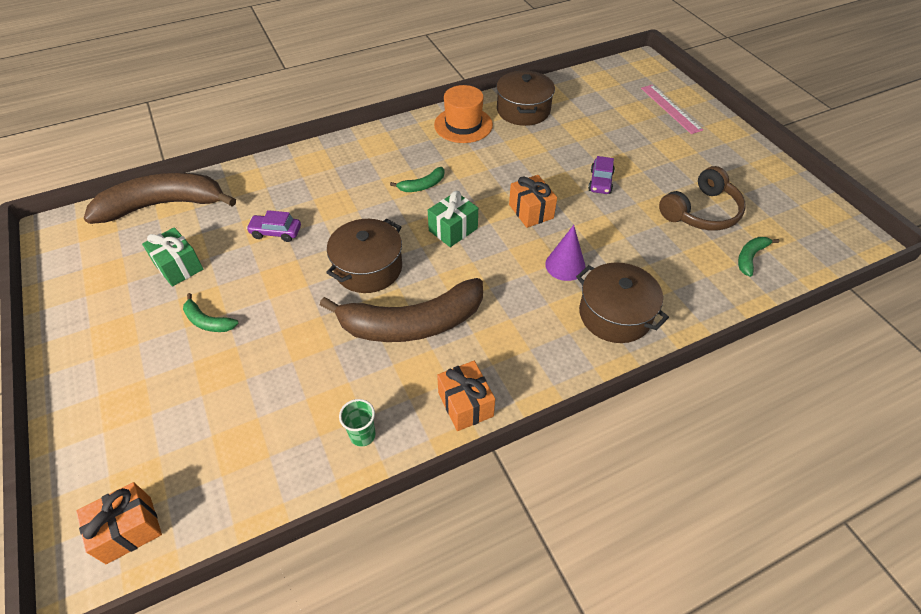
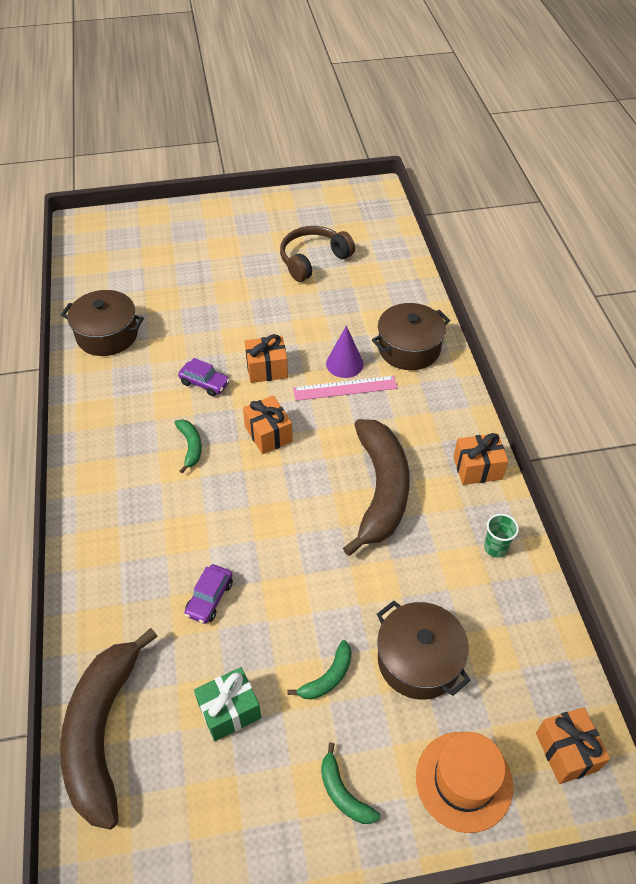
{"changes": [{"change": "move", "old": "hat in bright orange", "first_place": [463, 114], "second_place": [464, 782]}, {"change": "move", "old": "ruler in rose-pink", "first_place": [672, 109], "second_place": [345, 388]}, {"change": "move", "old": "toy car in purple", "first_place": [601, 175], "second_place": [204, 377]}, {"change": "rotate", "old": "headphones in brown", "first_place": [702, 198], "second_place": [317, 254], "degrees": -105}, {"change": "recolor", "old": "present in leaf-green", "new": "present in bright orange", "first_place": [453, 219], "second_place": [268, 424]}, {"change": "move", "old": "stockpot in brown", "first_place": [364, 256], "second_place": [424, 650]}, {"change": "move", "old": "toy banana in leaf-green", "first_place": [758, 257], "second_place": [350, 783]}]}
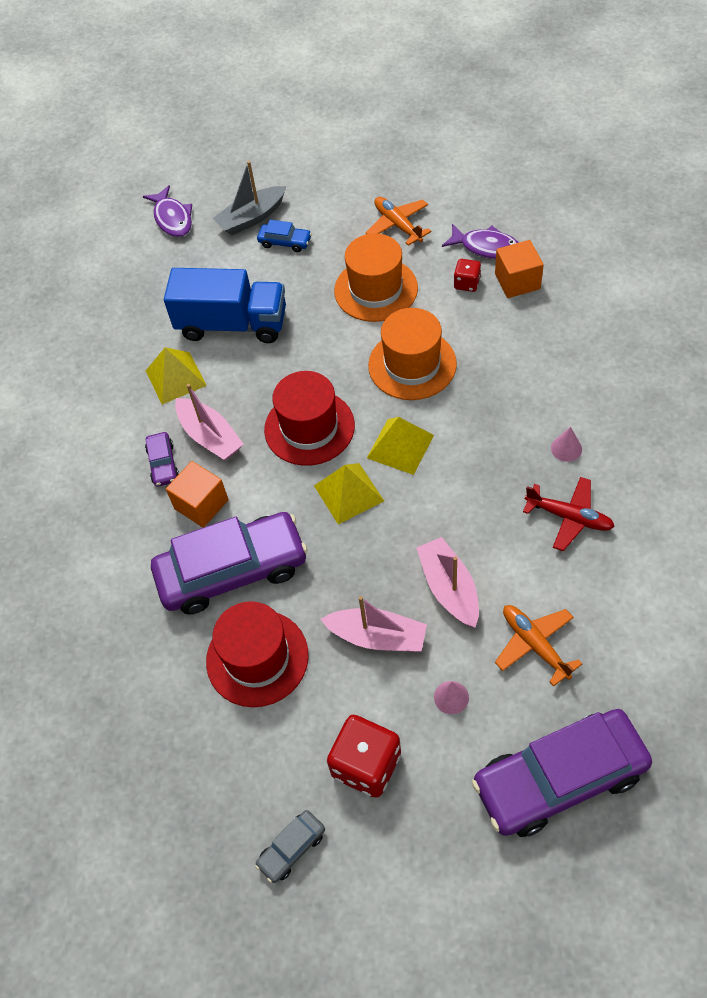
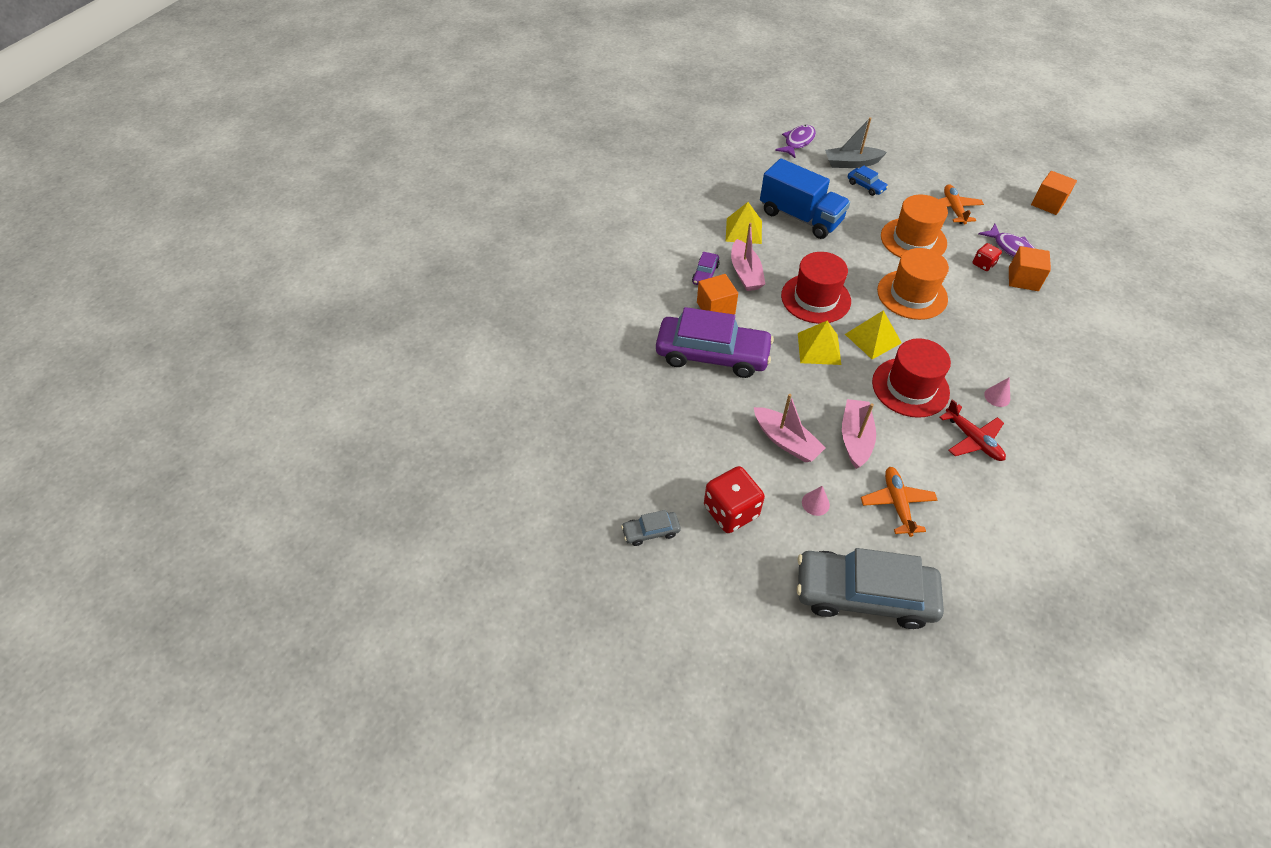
{"changes": [{"change": "rotate", "old": "fish in purple", "first_place": [167, 211], "second_place": [795, 141], "degrees": -150}, {"change": "move", "old": "hat in red", "first_place": [257, 654], "second_place": [911, 378]}, {"change": "recolor", "old": "toy car in purple", "new": "toy car in grey", "first_place": [562, 773], "second_place": [870, 588]}, {"change": "insert", "new": "cube in bright orange", "second_place": [1054, 193]}]}
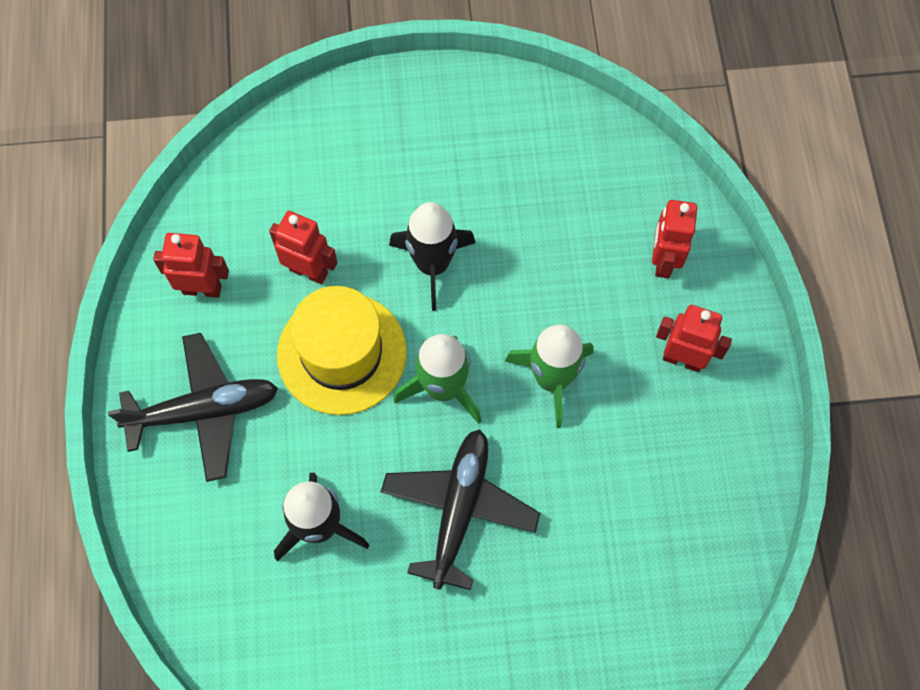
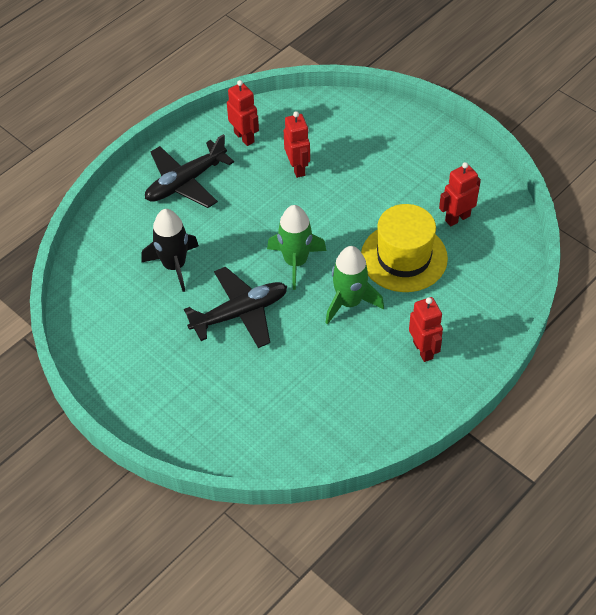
{"changes": [{"change": "move", "old": "robot figure in red", "first_place": [674, 239], "second_place": [460, 194]}, {"change": "delete", "old": "rocket in black", "first_place": [432, 256]}, {"change": "move", "old": "hat in yellow", "first_place": [342, 350], "second_place": [404, 248]}, {"change": "rotate", "old": "toy plane in black", "first_place": [193, 407], "second_place": [189, 171], "degrees": 105}]}
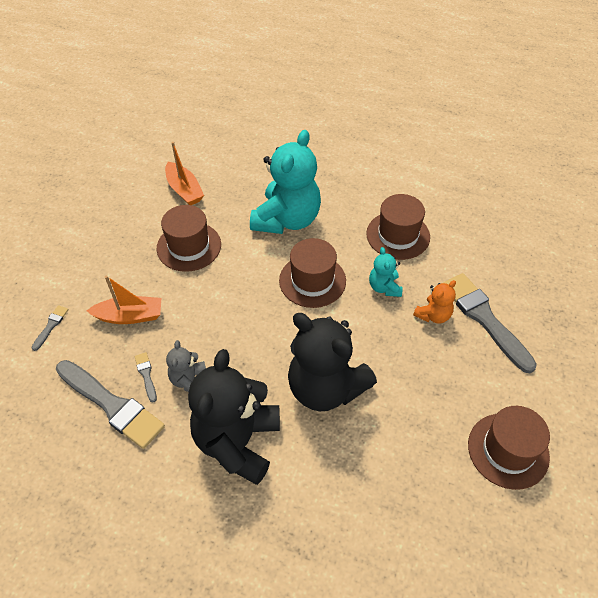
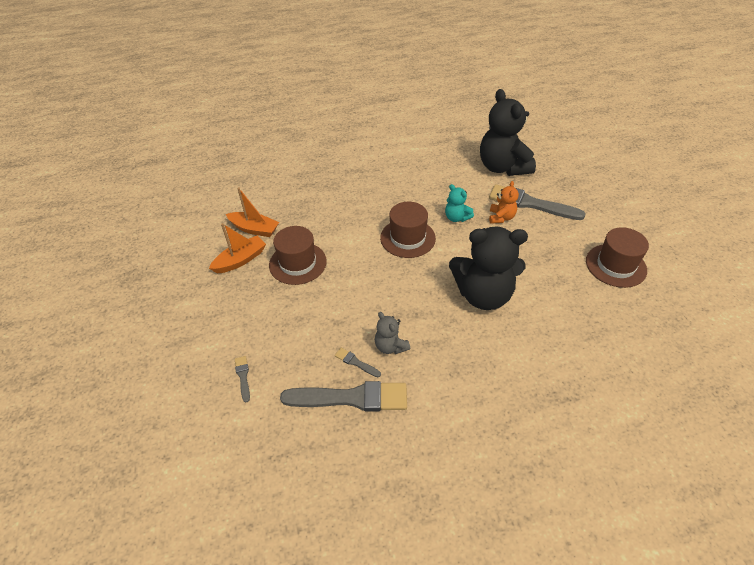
{"changes": [{"change": "delete", "old": "teddy in aqua", "first_place": [285, 182]}, {"change": "delete", "old": "hat in brown", "first_place": [398, 227]}, {"change": "move", "old": "sailboat in bright orange", "first_place": [124, 300], "second_place": [237, 248]}, {"change": "move", "old": "teddy in black", "first_place": [234, 417], "second_place": [508, 132]}]}
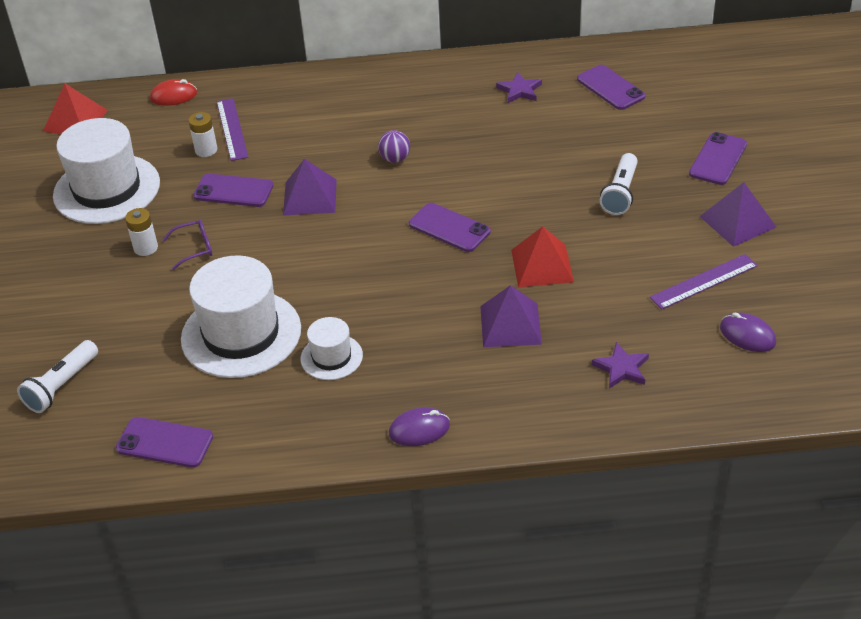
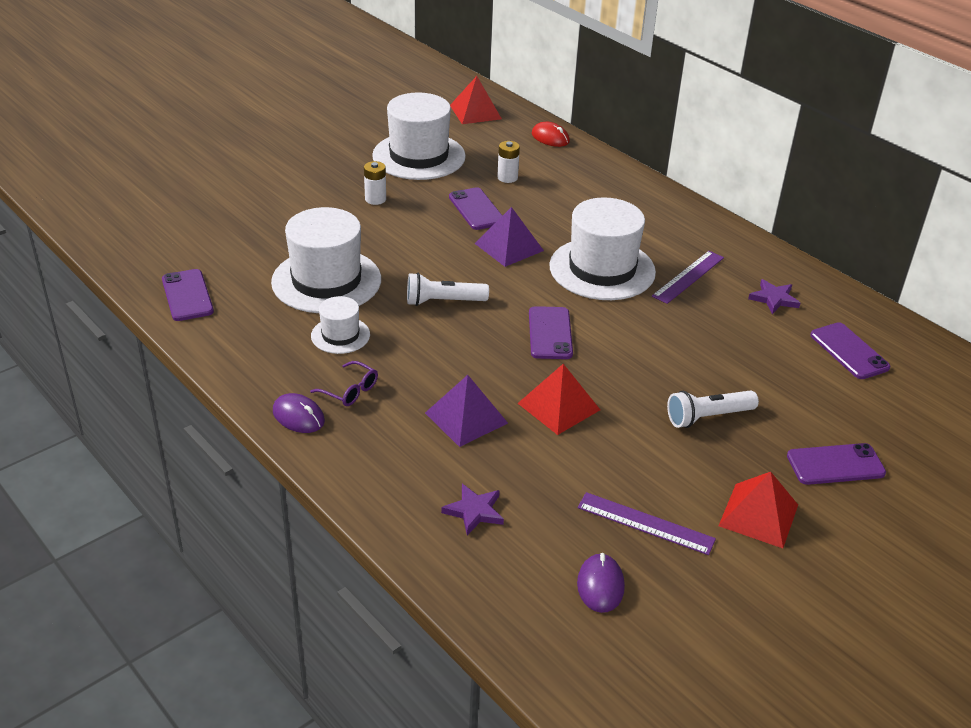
{"changes": [{"change": "rotate", "old": "smartphone in purple", "first_place": [611, 87], "second_place": [850, 350], "degrees": -45}, {"change": "move", "old": "ruler in purple", "first_place": [232, 129], "second_place": [688, 277]}, {"change": "replace", "old": "sphere in purple", "new": "hat in snow-white", "first_place": [394, 146], "second_place": [602, 248]}, {"change": "recolor", "old": "solid pyramid in purple", "new": "solid pyramid in red", "first_place": [738, 214], "second_place": [758, 510]}, {"change": "move", "old": "spectacles in purple", "first_place": [187, 244], "second_place": [344, 383]}, {"change": "move", "old": "torch in snow-white", "first_place": [57, 376], "second_place": [448, 289]}]}
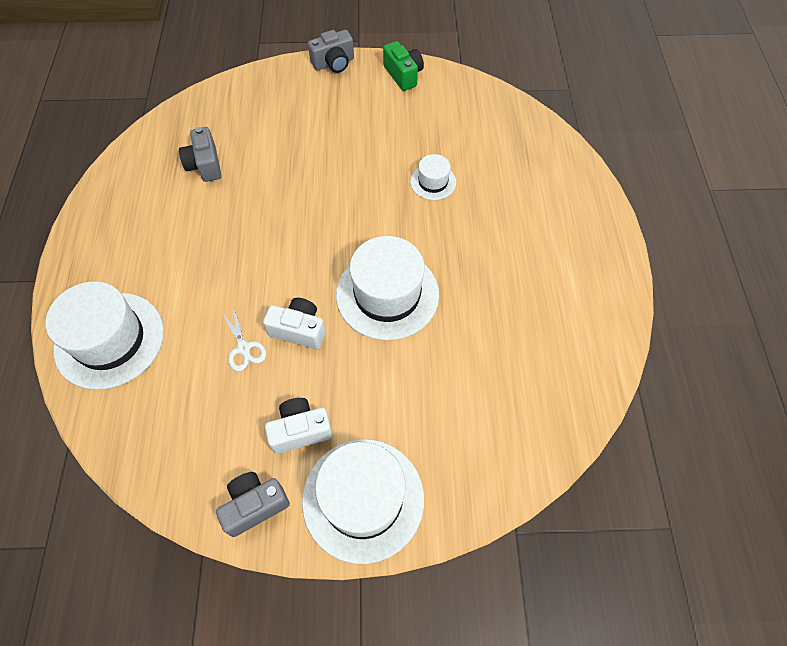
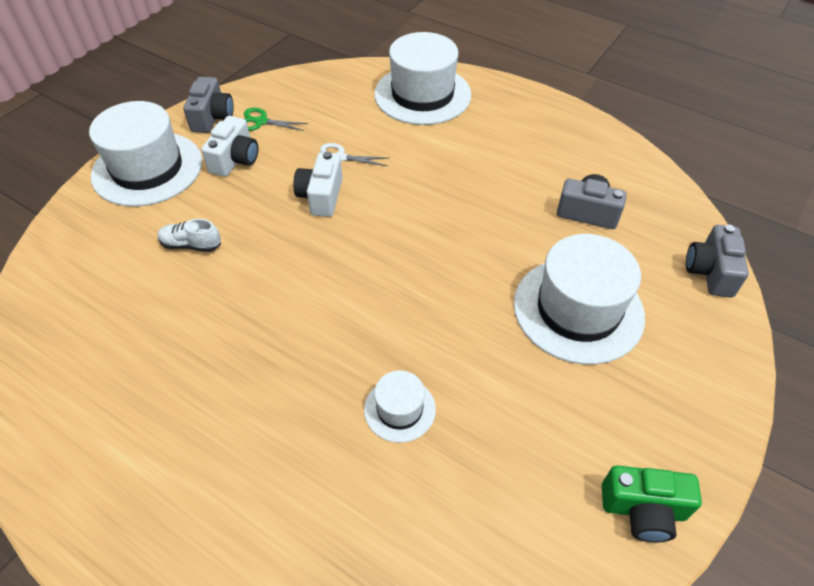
{"changes": [{"change": "move", "old": "photo camera in grey", "first_place": [331, 51], "second_place": [717, 261]}, {"change": "move", "old": "hat in snow-white", "first_place": [387, 288], "second_place": [579, 299]}, {"change": "rotate", "old": "photo camera in snow-white", "first_place": [294, 323], "second_place": [318, 184], "degrees": 135}, {"change": "insert", "new": "shears in leaf-green", "second_place": [276, 119]}, {"change": "insert", "new": "sneaker in snow-white", "second_place": [189, 235]}]}
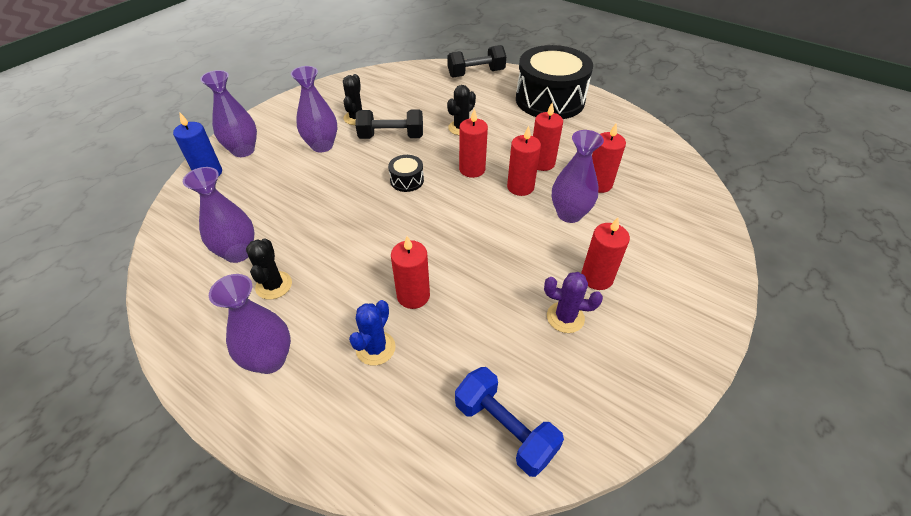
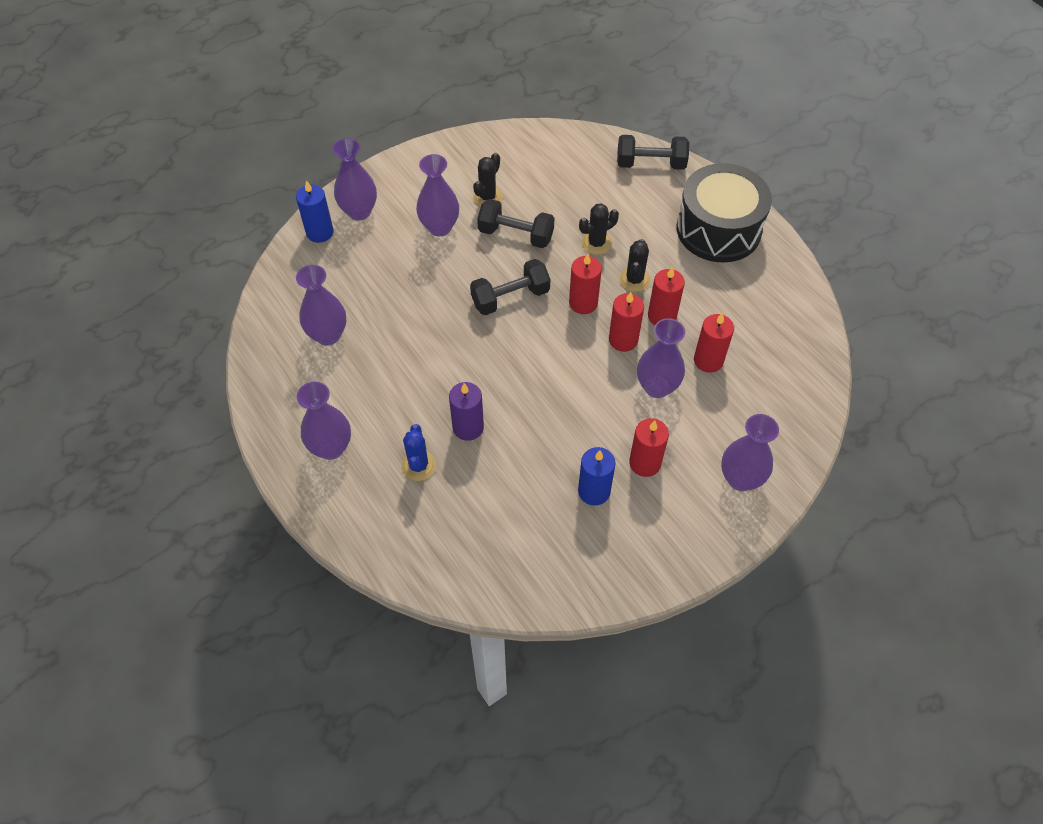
{"changes": [{"change": "replace", "old": "toy drum in black", "new": "dumbbell in black", "first_place": [406, 173], "second_place": [510, 287]}, {"change": "recolor", "old": "candle in red", "new": "candle in purple", "first_place": [410, 272], "second_place": [466, 411]}, {"change": "move", "old": "prickly plant in black", "first_place": [269, 269], "second_place": [634, 265]}, {"change": "replace", "old": "prickly plant in purple", "new": "candle in royal blue", "first_place": [573, 302], "second_place": [597, 476]}, {"change": "rotate", "old": "prickly plant in royal blue", "first_place": [372, 332], "second_place": [418, 452], "degrees": -45}, {"change": "delete", "old": "dumbbell in royal blue", "first_place": [509, 422]}, {"change": "insert", "new": "tall vase in purple", "second_place": [750, 452]}]}
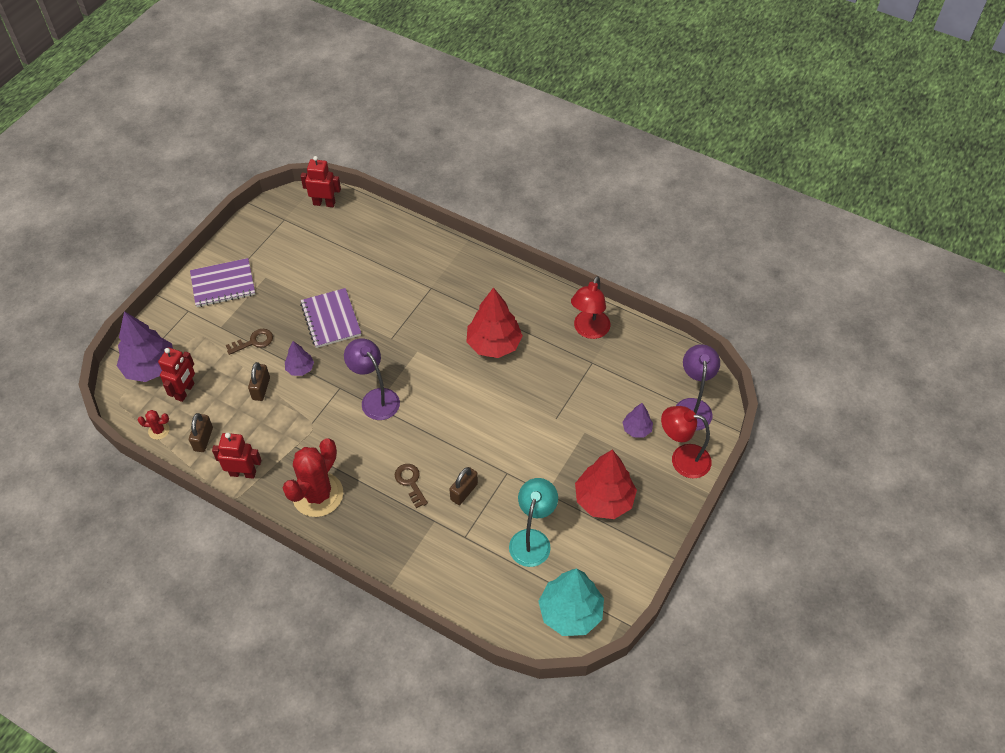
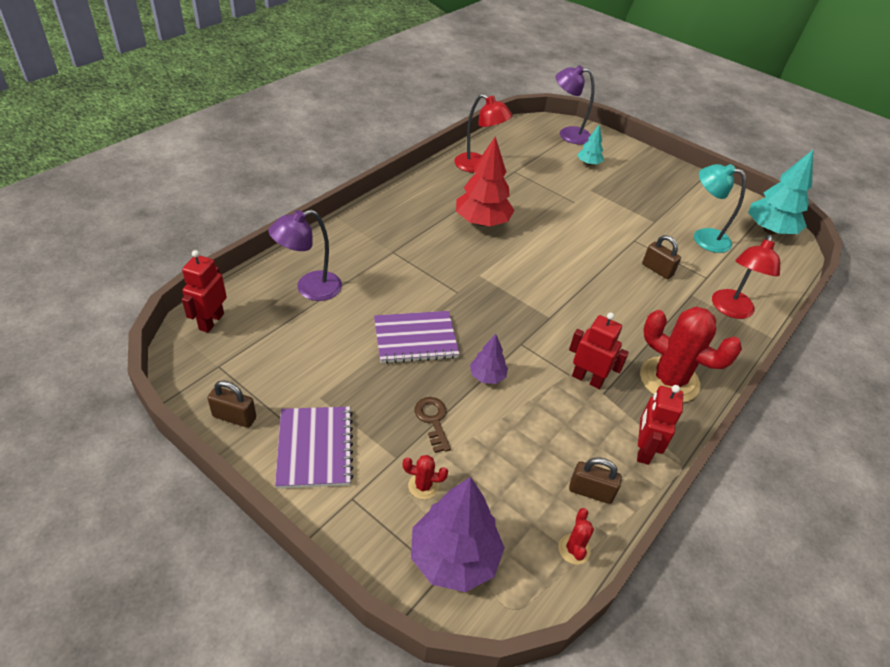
{"changes": [{"change": "move", "old": "reading lamp in purple", "first_place": [372, 379], "second_place": [305, 255]}, {"change": "move", "old": "robot figure in red", "first_place": [176, 374], "second_place": [599, 350]}, {"change": "move", "old": "small lock in brown", "first_place": [259, 381], "second_place": [231, 404]}, {"change": "recolor", "old": "toy tree in purple", "new": "toy tree in aqua", "first_place": [637, 420], "second_place": [590, 145]}, {"change": "move", "old": "reading lamp in red", "first_place": [686, 442], "second_place": [746, 277]}, {"change": "delete", "old": "toy tree in red", "first_place": [606, 484]}, {"change": "delete", "old": "key in brown", "first_place": [411, 486]}, {"change": "insert", "new": "prickly plant in red", "second_place": [425, 477]}]}
